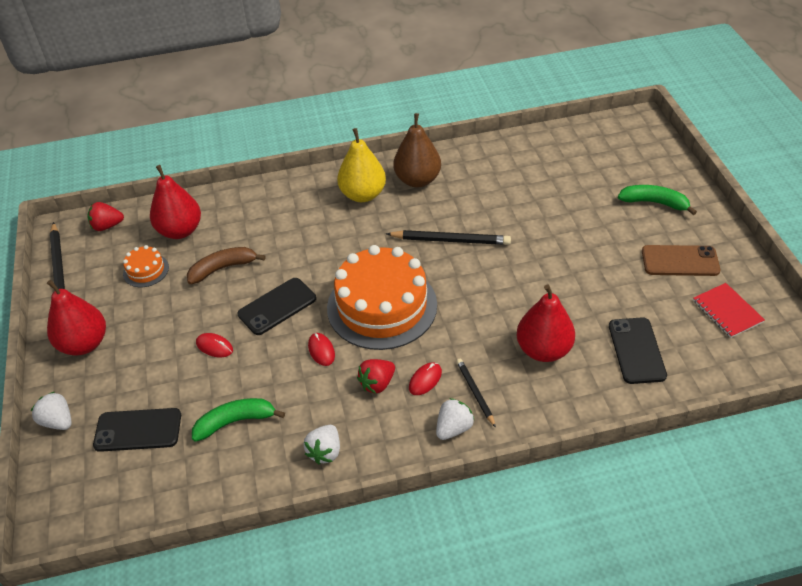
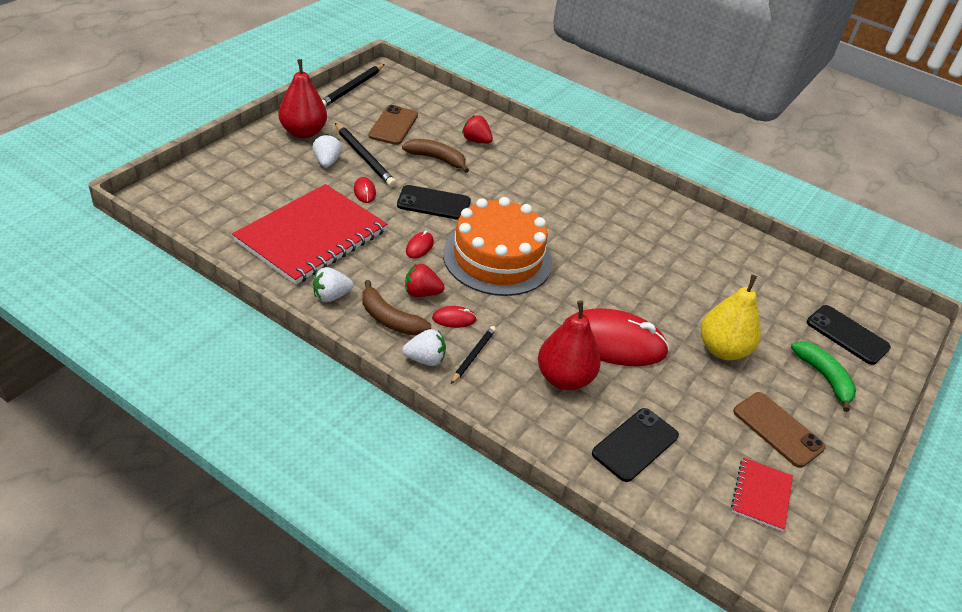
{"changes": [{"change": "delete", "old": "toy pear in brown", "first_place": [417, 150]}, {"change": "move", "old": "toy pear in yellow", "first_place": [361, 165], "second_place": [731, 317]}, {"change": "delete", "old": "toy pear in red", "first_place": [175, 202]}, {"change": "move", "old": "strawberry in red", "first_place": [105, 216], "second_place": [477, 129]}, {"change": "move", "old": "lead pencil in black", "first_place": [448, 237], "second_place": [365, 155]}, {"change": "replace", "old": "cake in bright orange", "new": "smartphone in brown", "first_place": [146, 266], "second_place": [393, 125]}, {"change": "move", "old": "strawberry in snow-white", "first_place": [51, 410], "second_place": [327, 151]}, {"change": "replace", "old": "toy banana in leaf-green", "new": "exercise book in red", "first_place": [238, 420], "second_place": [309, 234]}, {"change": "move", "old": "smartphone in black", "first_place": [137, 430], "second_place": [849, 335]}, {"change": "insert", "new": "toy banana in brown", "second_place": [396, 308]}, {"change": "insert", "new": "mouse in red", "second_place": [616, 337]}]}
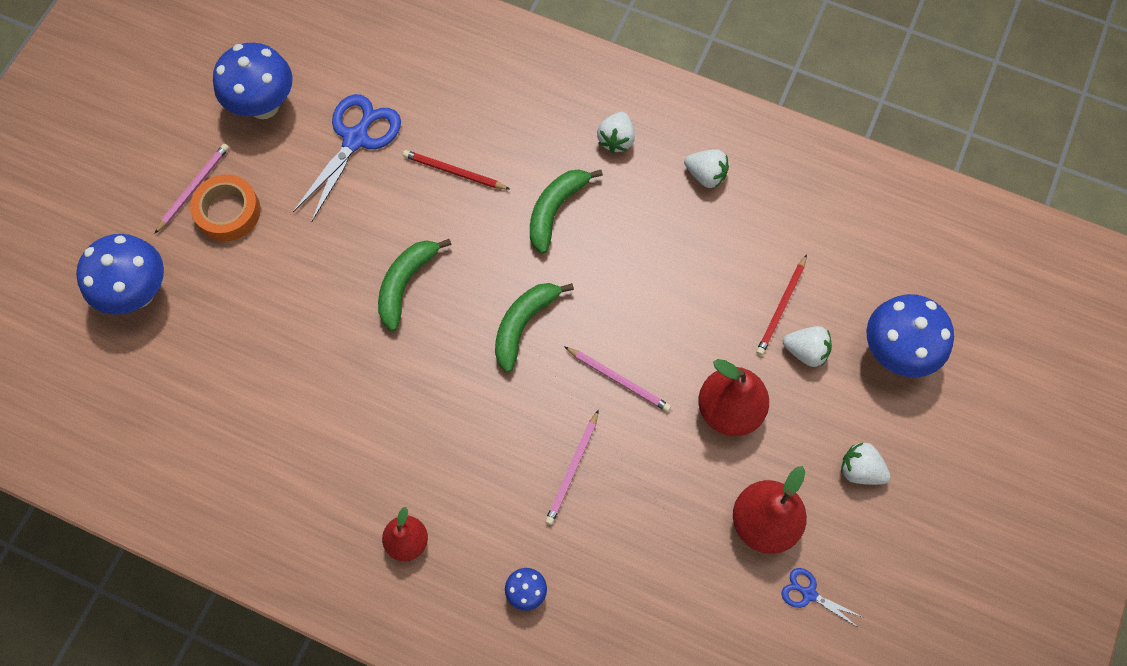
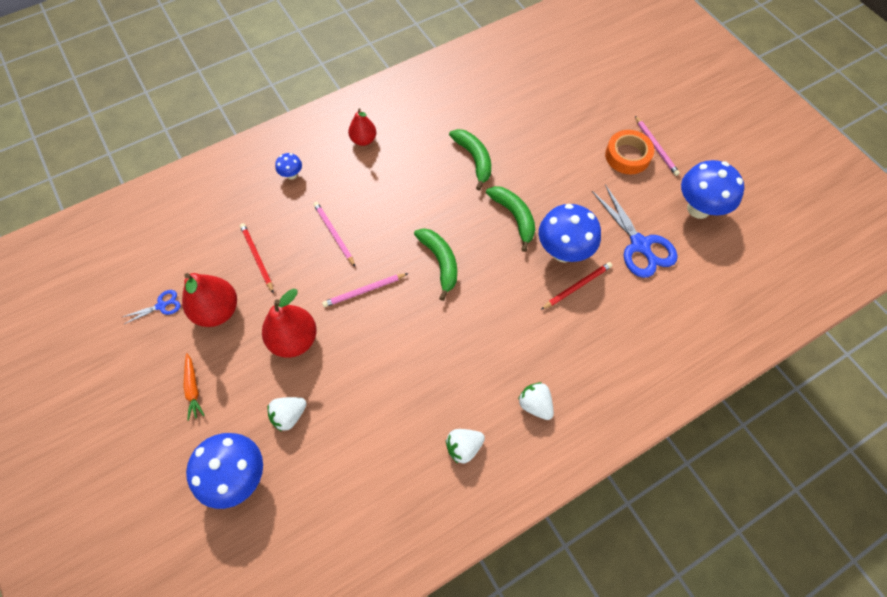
{"changes": [{"change": "move", "old": "toy banana in leaf-green", "first_place": [566, 211], "second_place": [470, 160]}, {"change": "move", "old": "fungus in royal blue", "first_place": [120, 274], "second_place": [570, 233]}, {"change": "move", "old": "lead pencil in red", "first_place": [781, 305], "second_place": [257, 258]}, {"change": "replace", "old": "strawberry in snow-white", "new": "carrot in bright orange", "first_place": [866, 463], "second_place": [194, 387]}]}
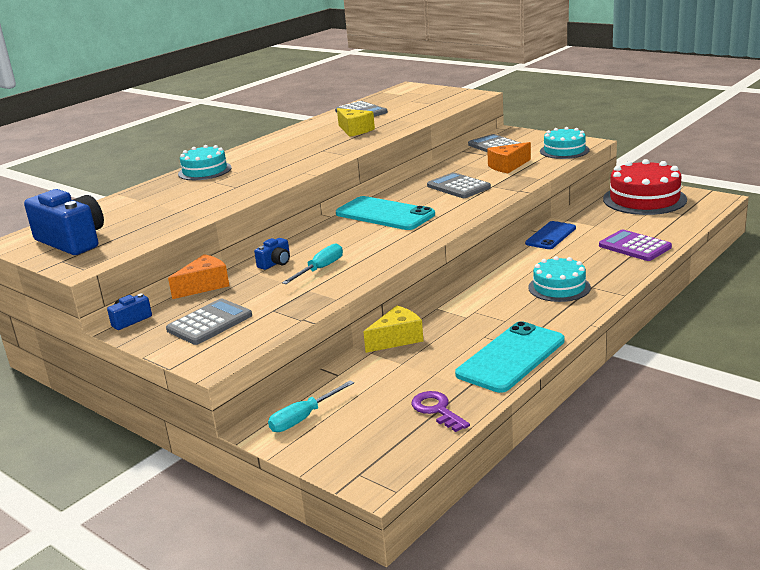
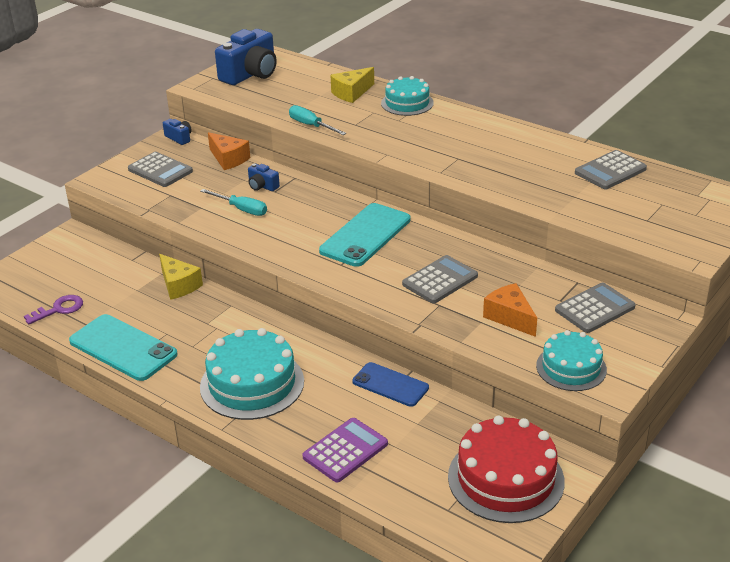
{"changes": [{"change": "move", "old": "cheese in yellow", "first_place": [356, 122], "second_place": [352, 85]}, {"change": "resize", "old": "cake in aqua", "first_place": [559, 279], "second_place": [252, 374], "factor": 1.59}, {"change": "move", "old": "flat screwdriver in aqua", "first_place": [311, 406], "second_place": [317, 120]}]}
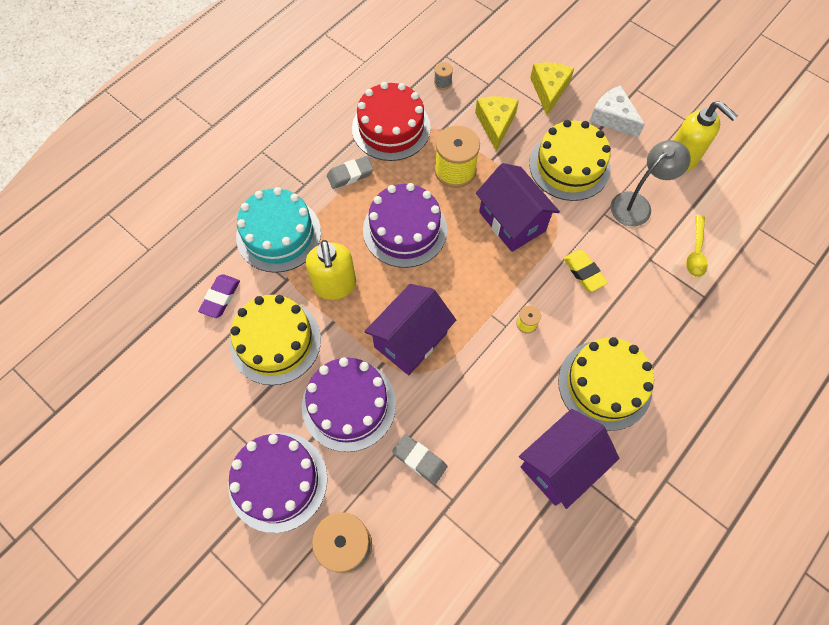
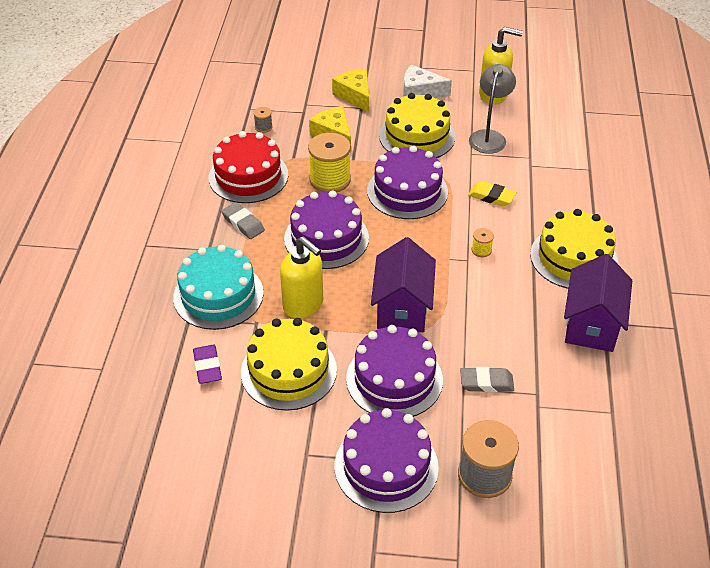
{"changes": [{"change": "rotate", "old": "eraser in grey", "first_place": [350, 172], "second_place": [243, 220], "degrees": -75}, {"change": "replace", "old": "house in purple", "new": "cake in purple", "first_place": [518, 207], "second_place": [407, 182]}, {"change": "delete", "old": "teaspoon in yellow", "first_place": [697, 246]}]}
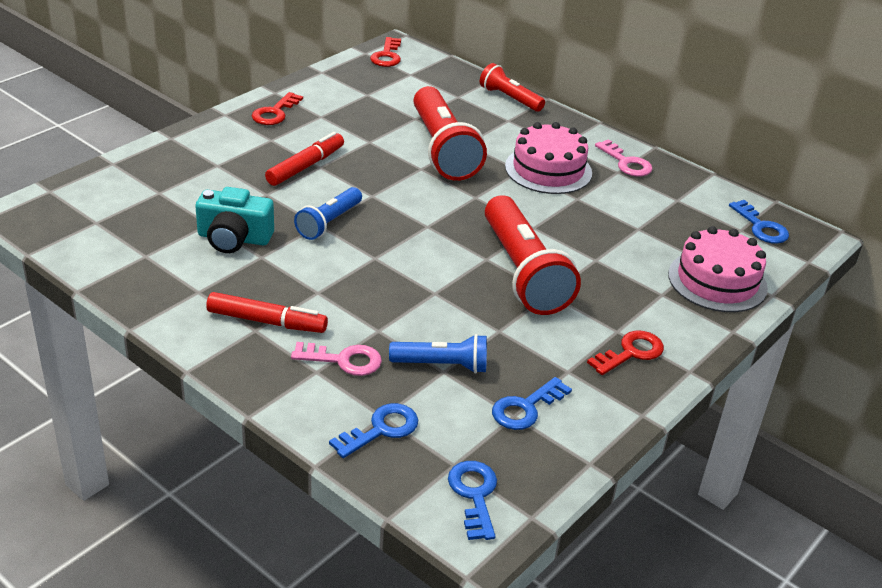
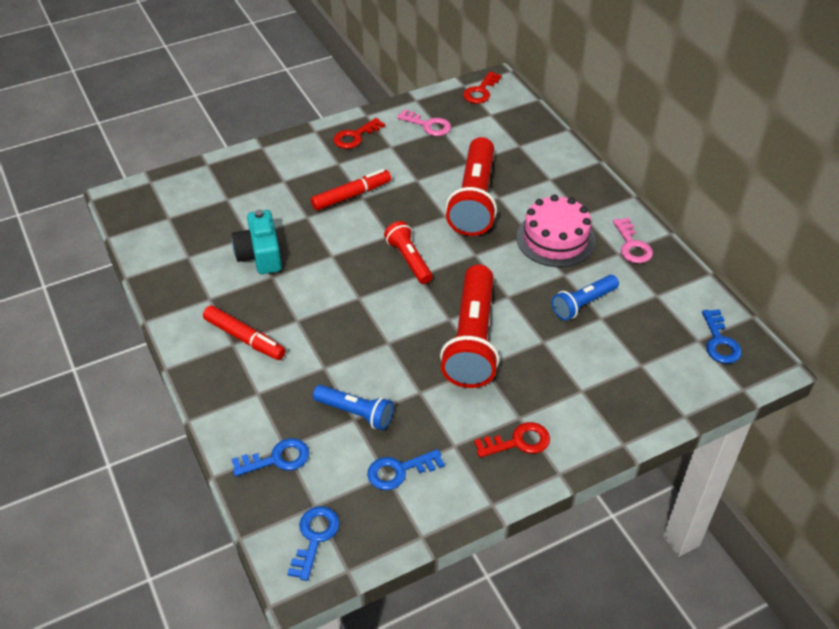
{"changes": [{"change": "move", "old": "torch in red", "first_place": [512, 87], "second_place": [408, 252]}, {"change": "rotate", "old": "photo camera in aqua", "first_place": [234, 220], "second_place": [257, 241], "degrees": 45}, {"change": "move", "old": "torch in royal blue", "first_place": [328, 213], "second_place": [585, 298]}, {"change": "delete", "old": "cake in rose-pink", "first_place": [718, 269]}, {"change": "move", "old": "key in rose-pink", "first_place": [336, 359], "second_place": [424, 122]}]}
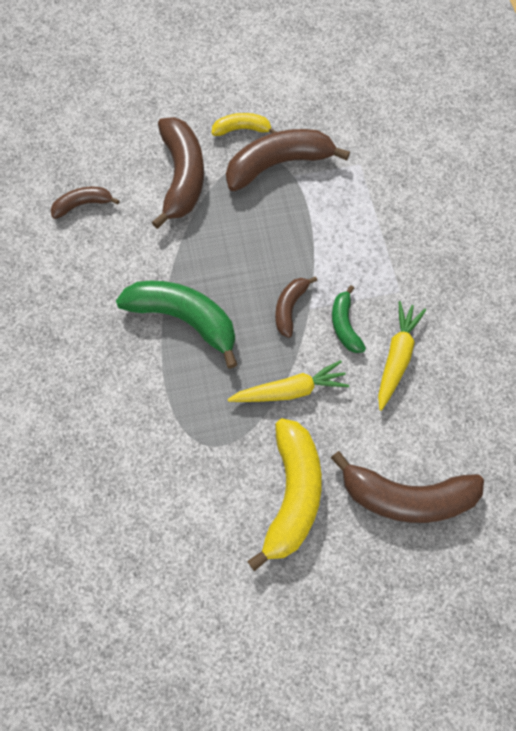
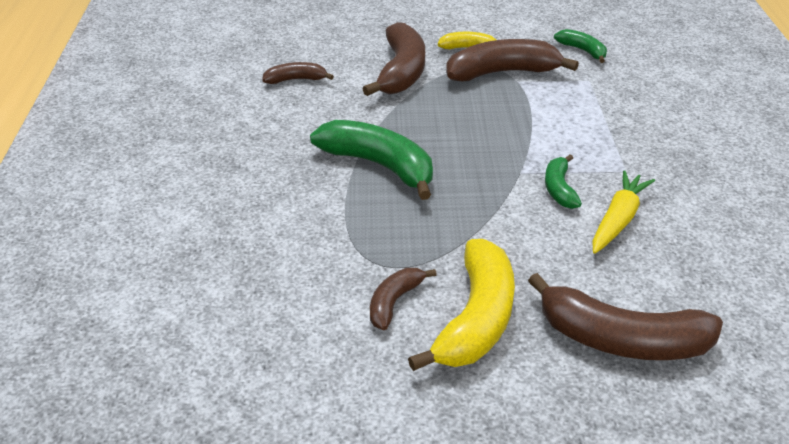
{"changes": [{"change": "move", "old": "toy banana in brown", "first_place": [296, 307], "second_place": [403, 299]}, {"change": "delete", "old": "carrot in yellow", "first_place": [288, 381]}, {"change": "insert", "new": "toy banana in leaf-green", "second_place": [580, 46]}]}
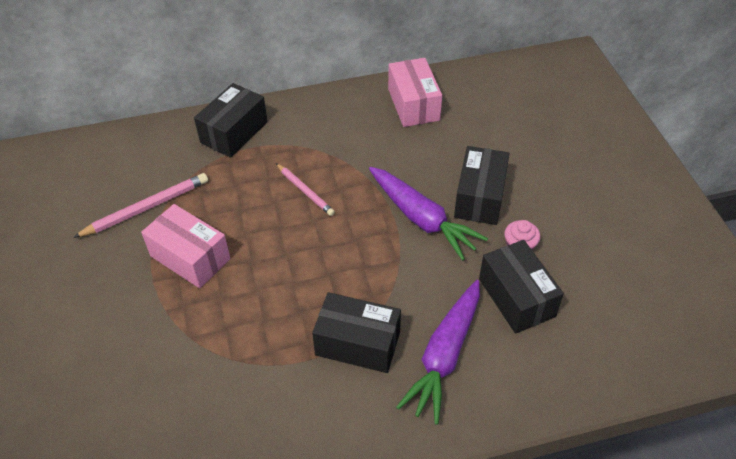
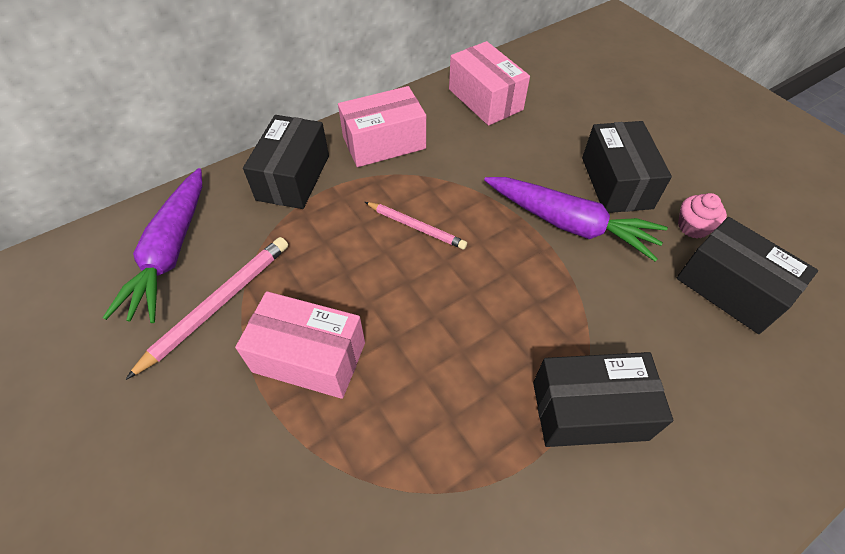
{"changes": [{"change": "move", "old": "carrot in purple", "first_place": [438, 352], "second_place": [152, 245]}, {"change": "insert", "new": "box in rose-pink", "second_place": [382, 126]}]}
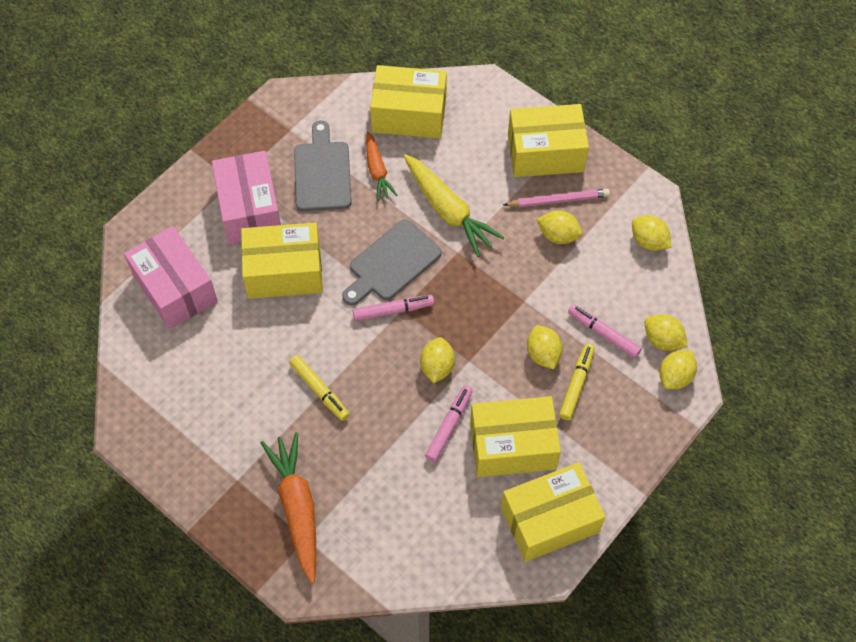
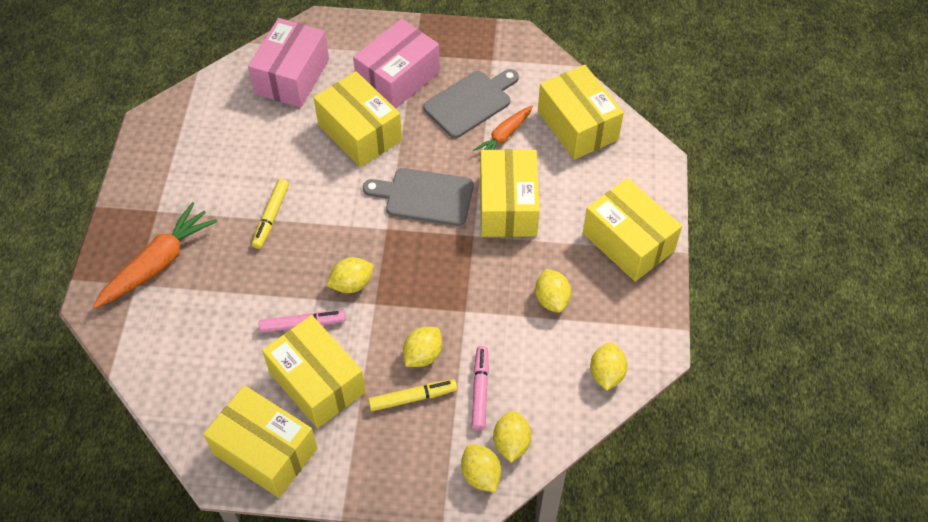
{"changes": [{"change": "replace", "old": "carrot in yellow", "new": "box in yellow", "first_place": [454, 205], "second_place": [510, 193]}, {"change": "delete", "old": "lead pencil in rose-pink", "first_place": [556, 198]}, {"change": "delete", "old": "marker pen in rose-pink", "first_place": [393, 308]}, {"change": "rotate", "old": "citrus fruit in yellow", "first_place": [678, 369], "second_place": [481, 468], "degrees": 60}]}
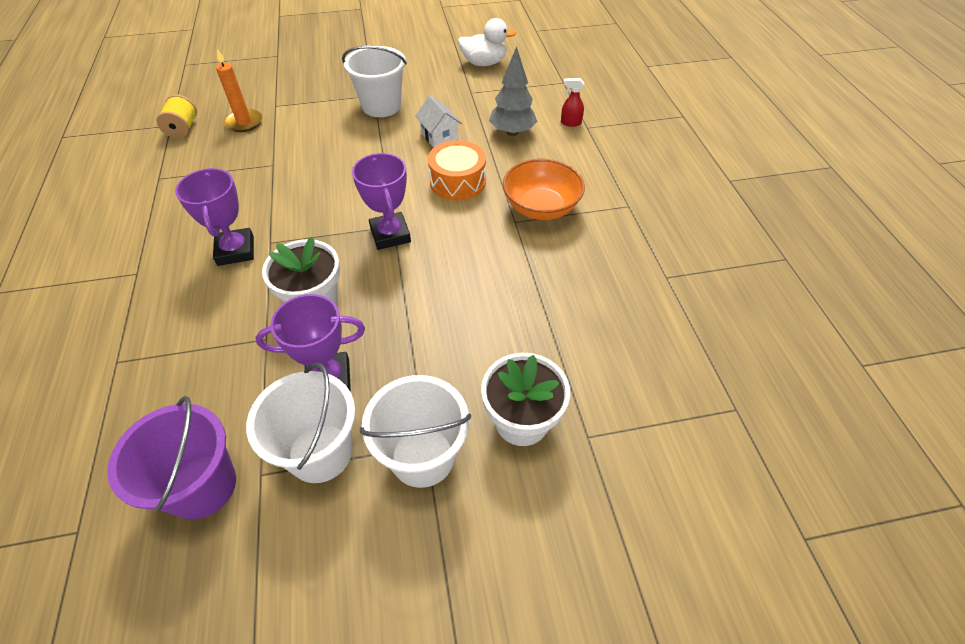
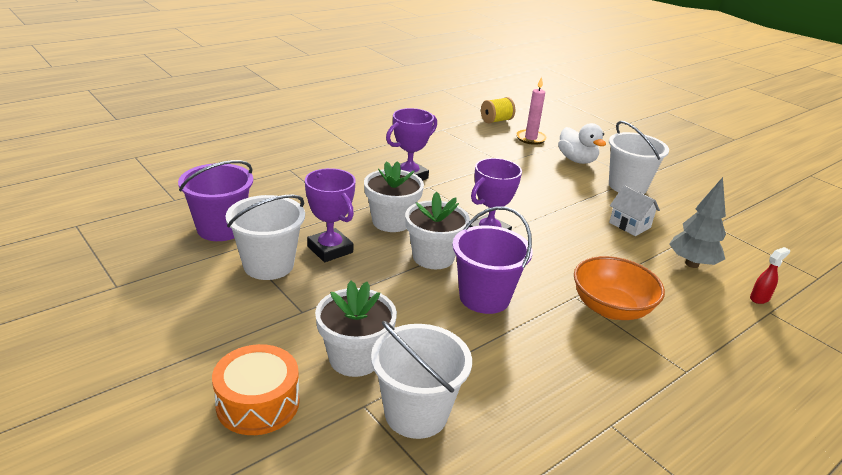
{"changes": [{"change": "move", "old": "toy duck in snow-white", "first_place": [487, 42], "second_place": [582, 143]}, {"change": "recolor", "old": "candle in bright orange", "new": "candle in rose-pink", "first_place": [239, 90], "second_place": [531, 111]}, {"change": "rotate", "old": "sprayer in red", "first_place": [572, 102], "second_place": [770, 275], "degrees": 75}, {"change": "rotate", "old": "house in snow-white", "first_place": [438, 121], "second_place": [634, 210], "degrees": -75}, {"change": "move", "old": "toy drum in bright orange", "first_place": [457, 170], "second_place": [255, 389]}, {"change": "move", "old": "pail in snow-white", "first_place": [415, 431], "second_place": [421, 380]}, {"change": "insert", "new": "flower pot in snow-white", "second_place": [437, 230]}, {"change": "insert", "new": "pail in purple", "second_place": [492, 260]}]}
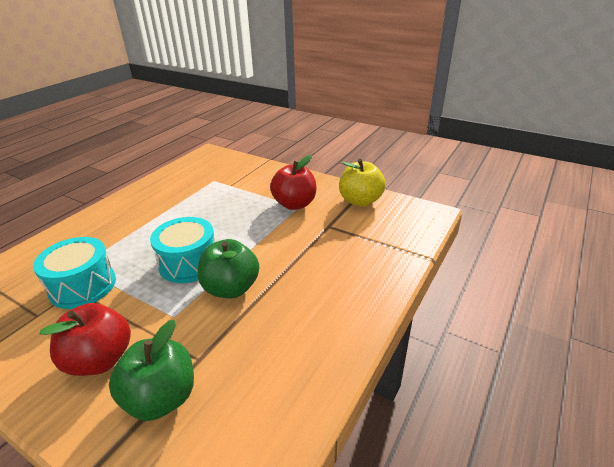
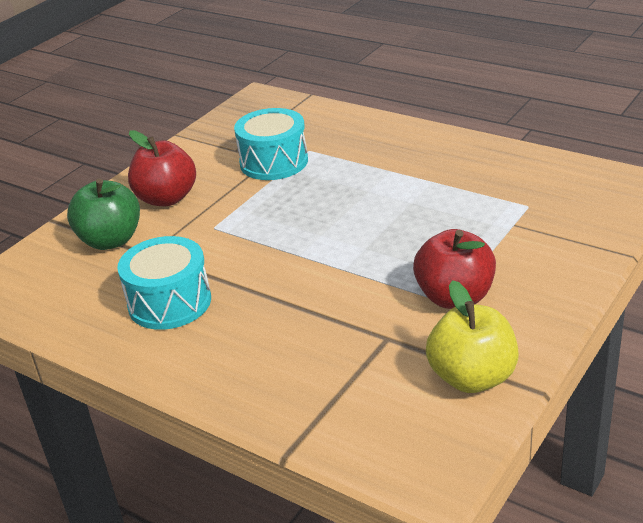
{"changes": [{"change": "move", "old": "toy drum in aqua", "first_place": [182, 250], "second_place": [164, 283]}, {"change": "delete", "old": "toy apple in leaf-green", "first_place": [228, 268]}]}
